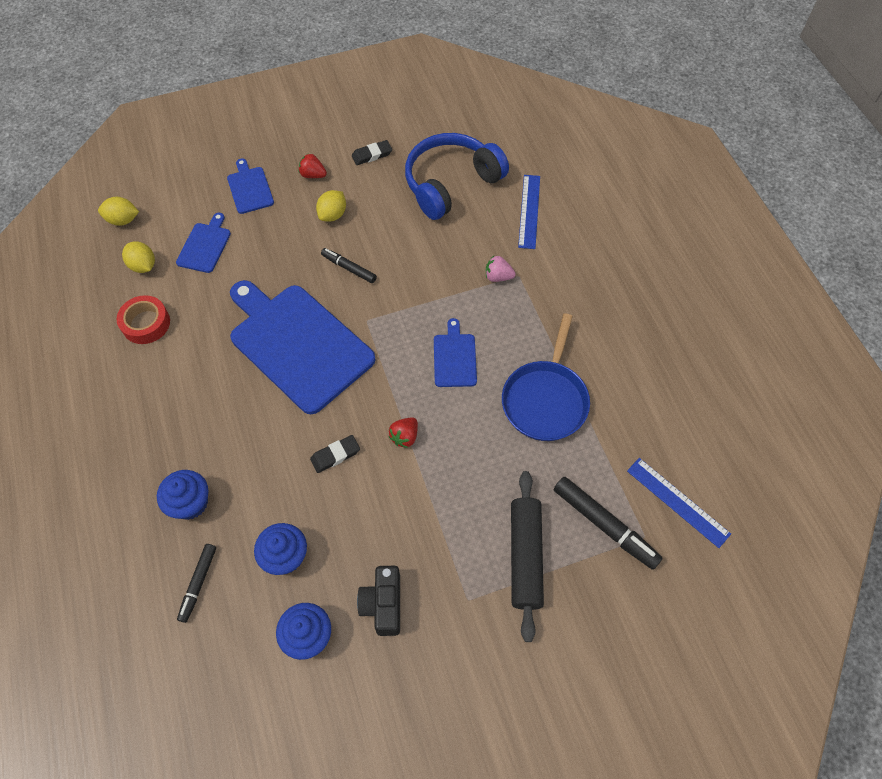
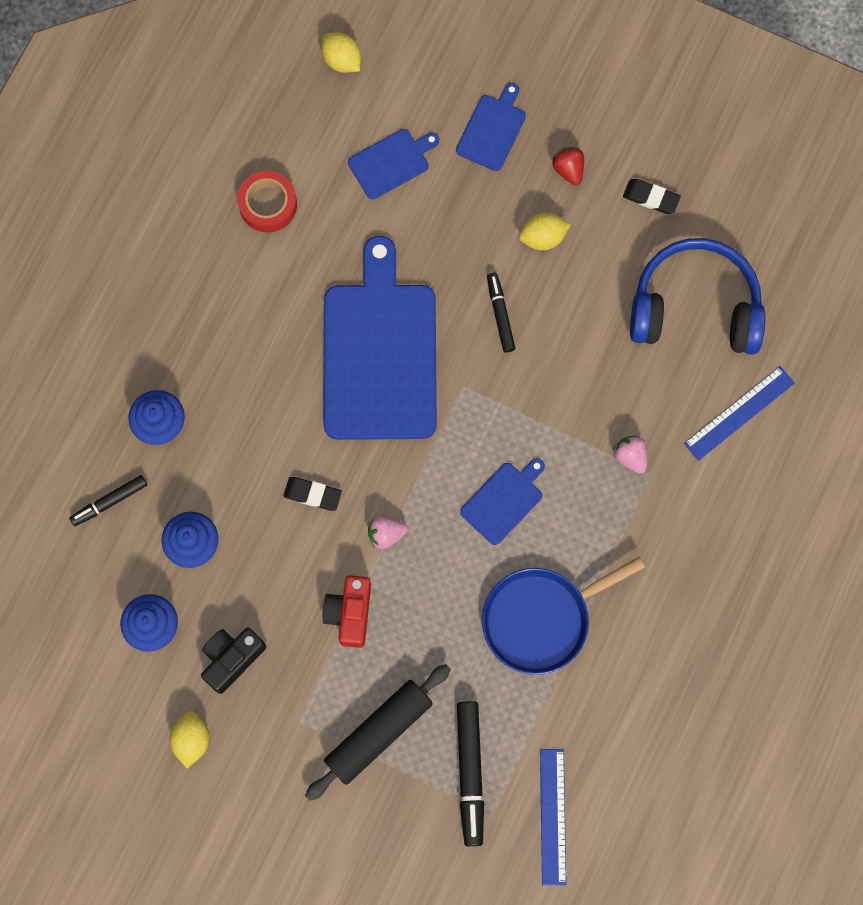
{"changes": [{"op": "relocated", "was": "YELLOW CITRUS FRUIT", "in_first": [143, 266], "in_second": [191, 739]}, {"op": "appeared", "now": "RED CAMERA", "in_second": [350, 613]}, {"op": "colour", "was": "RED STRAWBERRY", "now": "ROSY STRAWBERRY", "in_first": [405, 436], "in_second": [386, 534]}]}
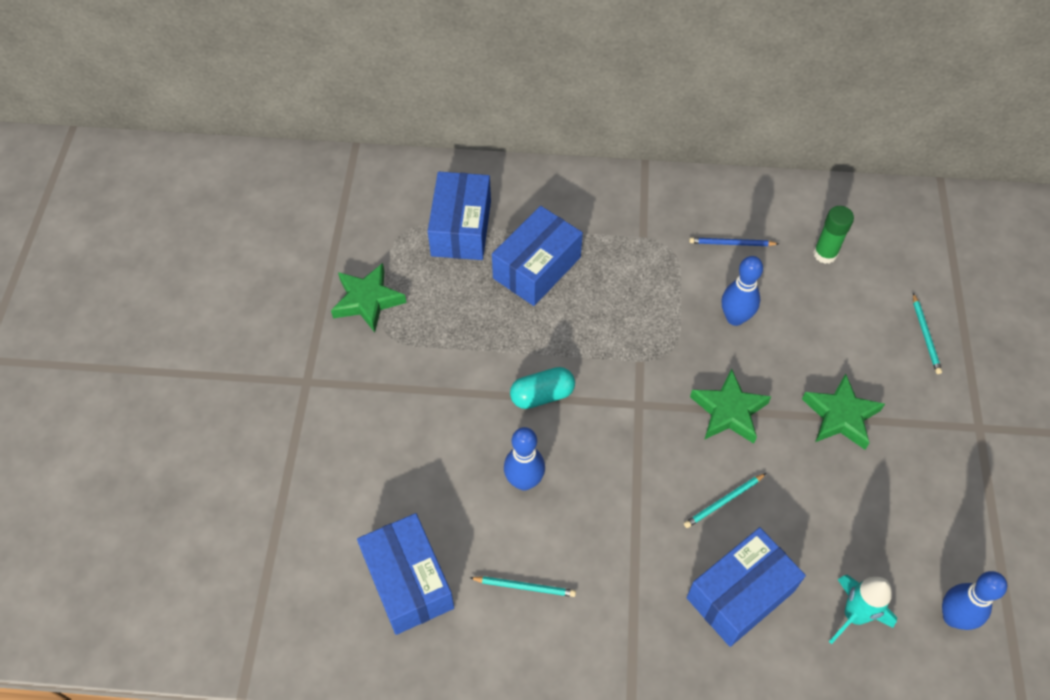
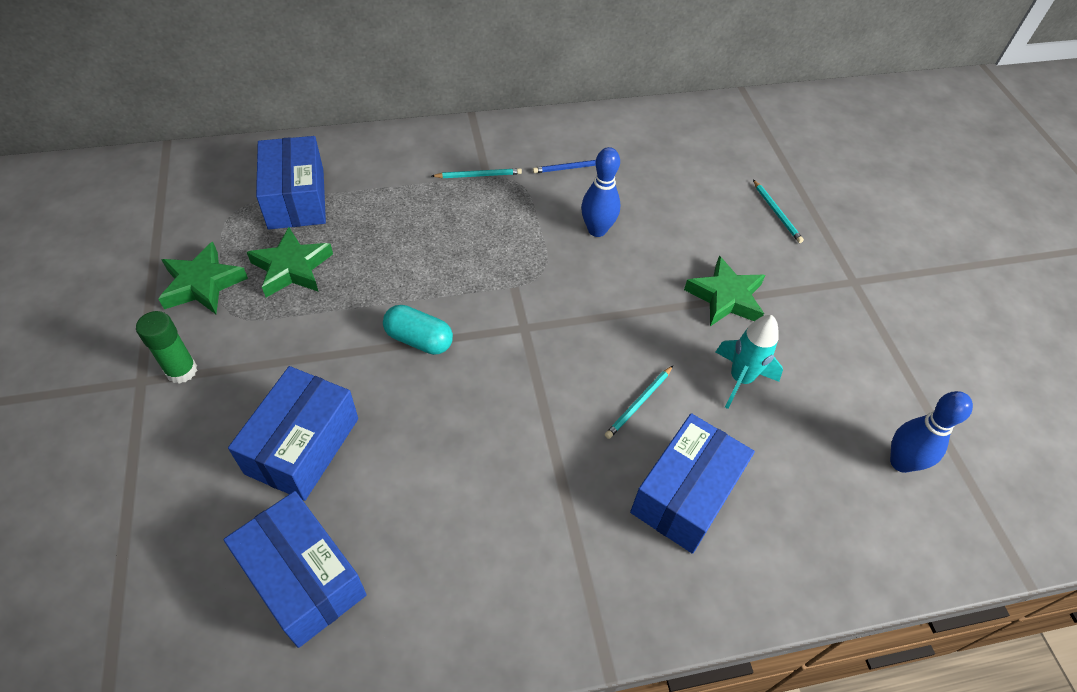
{"changes": [{"op": "relocated", "was": "LEAF-GREEN STICK OF GLUE", "in_first": [825, 254], "in_second": [181, 371]}, {"op": "relocated", "was": "ROYAL BLUE PARCEL", "in_first": [537, 268], "in_second": [302, 446]}, {"op": "relocated", "was": "LEAF-GREEN FIVE-POINTED STAR", "in_first": [729, 411], "in_second": [292, 268]}, {"op": "spun", "was": "TURQUOISE PILL SHAPE", "in_first": [542, 395], "in_second": [419, 340], "clockwise": 60}, {"op": "relocated", "was": "TURQUOISE WOODEN PENCIL", "in_first": [525, 587], "in_second": [478, 175]}, {"op": "relocated", "was": "TURQUOISE SPACESHIP", "in_first": [854, 615], "in_second": [740, 379]}, {"op": "missing", "was": "ROYAL BLUE TENPIN", "in_first": [524, 481]}]}
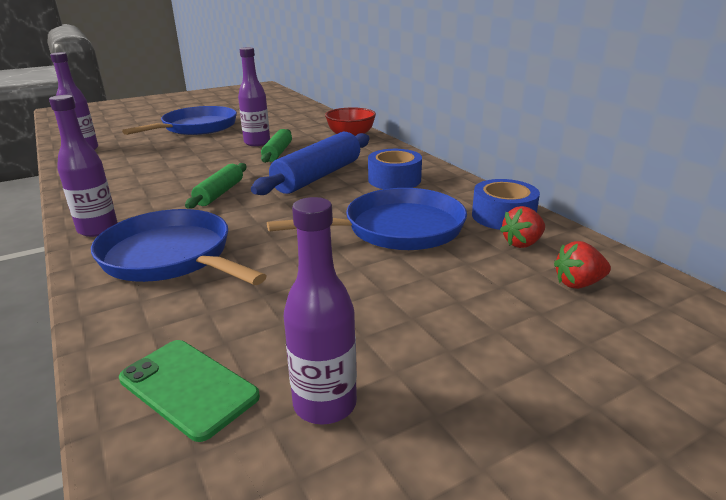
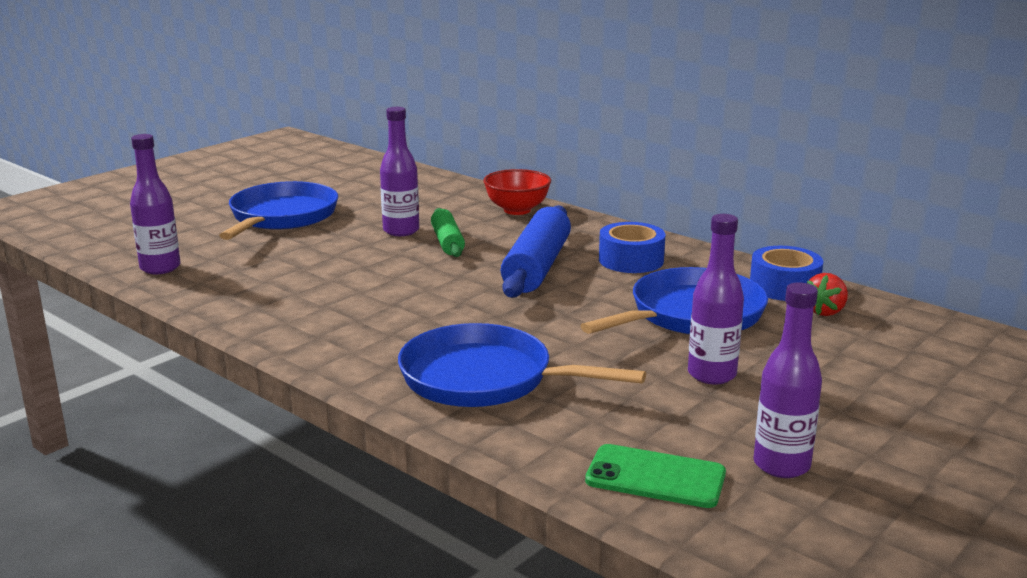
{"changes": [{"op": "relocated", "was": "ROYAL PURPLE DRINK BOTTLE", "in_first": [98, 229], "in_second": [711, 375]}, {"op": "missing", "was": "LEAF-GREEN DOUGH ROLLER", "in_first": [219, 193]}, {"op": "missing", "was": "RED STRAWBERRY", "in_first": [578, 283]}]}
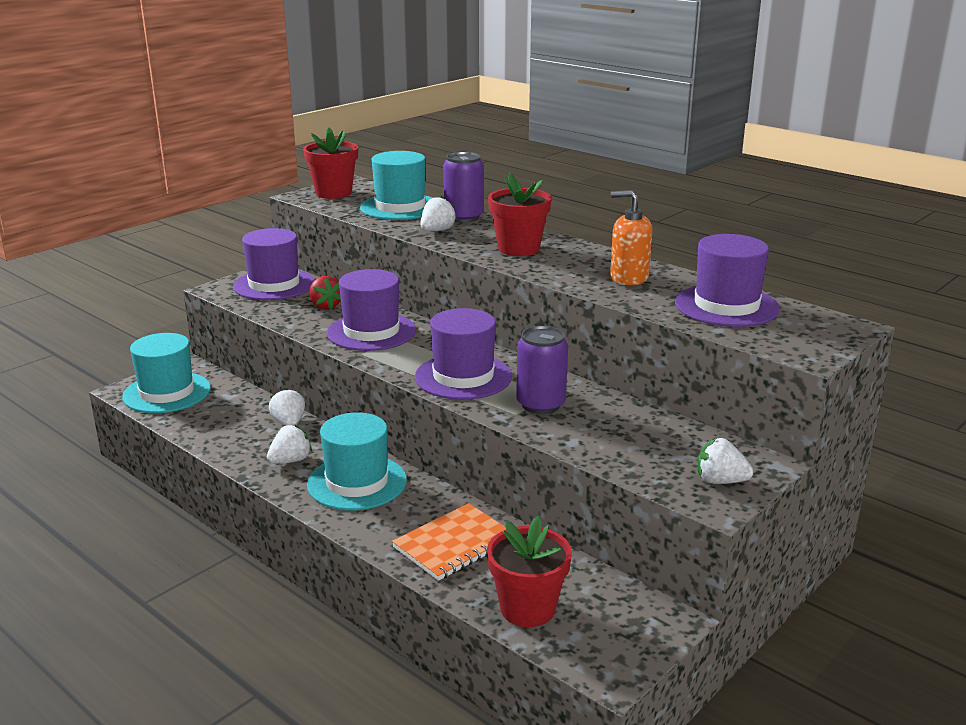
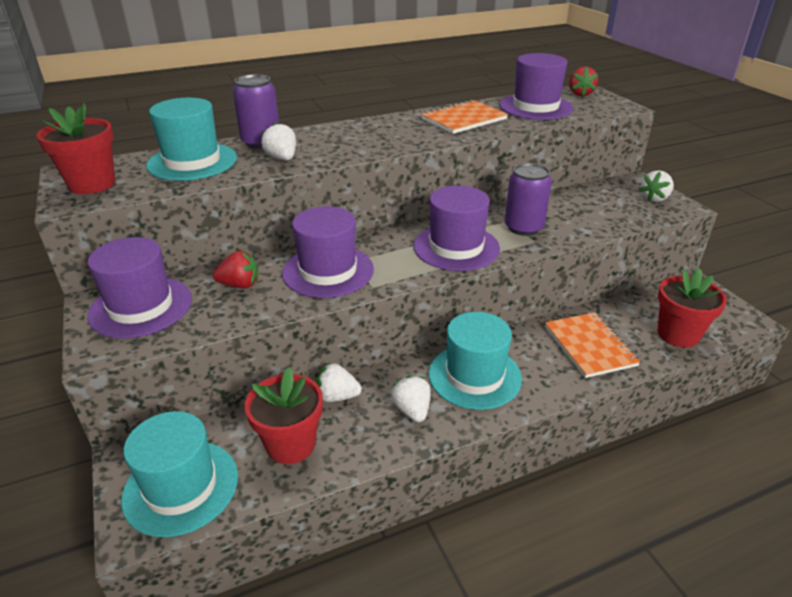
{"changes": [{"op": "relocated", "was": "RED FLOWER POT", "in_first": [518, 249], "in_second": [291, 444]}, {"op": "exchanged", "was": "ORANGE PUMP BOTTLE", "now": "ORANGE NOTEPAD", "in_first": [628, 278], "in_second": [464, 119]}, {"op": "appeared", "now": "RED STRAWBERRY", "in_second": [580, 94]}]}
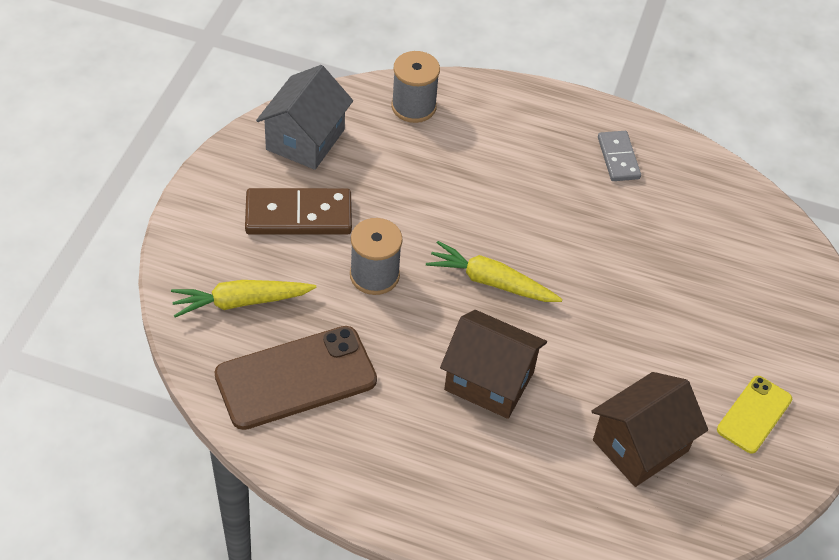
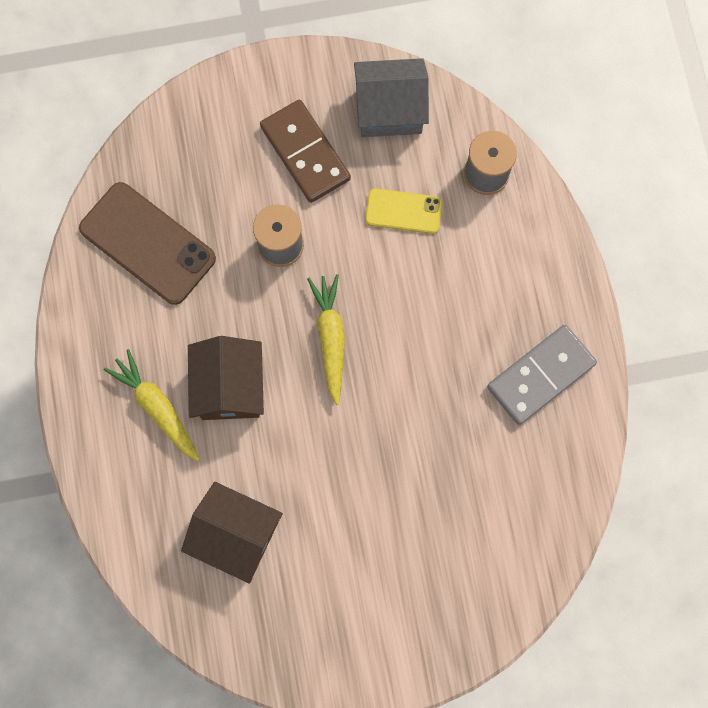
{"changes": [{"op": "relocated", "was": "YELLOW ROOT VEGETABLE", "in_first": [241, 302], "in_second": [157, 407]}, {"op": "relocated", "was": "YELLOW SMARTPHONE", "in_first": [754, 414], "in_second": [403, 211]}, {"op": "size", "was": "GRAY DOMINO PIECE", "in_first": [618, 158], "in_second": [541, 375], "ratio": 1.64}]}
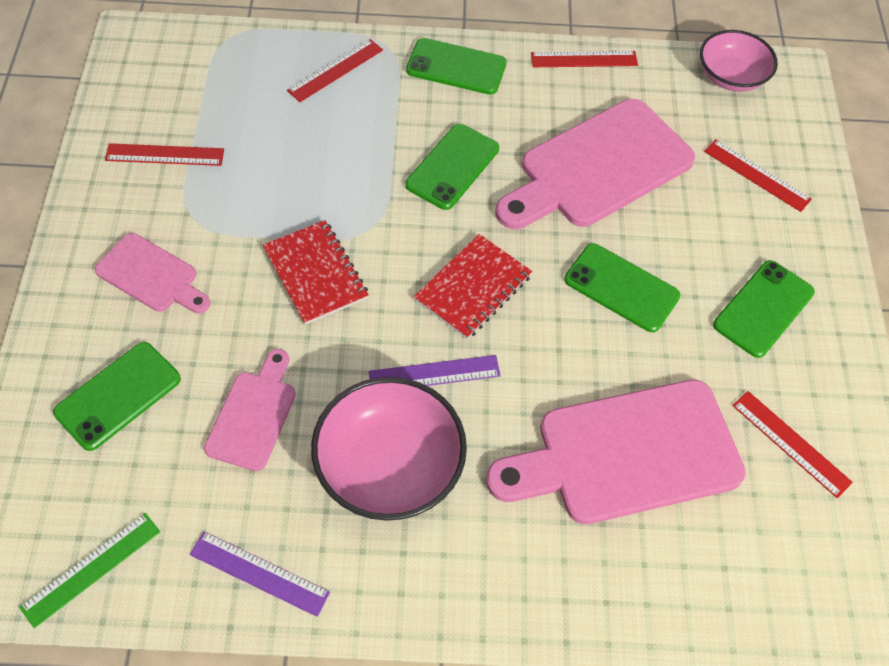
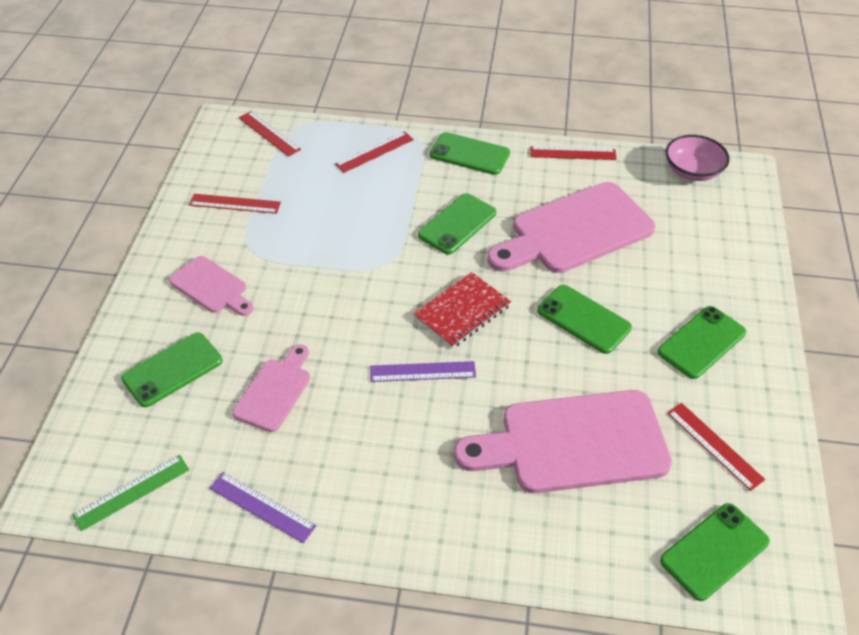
{"changes": [{"op": "relocated", "was": "RED STRAIGHTEDGE", "in_first": [757, 175], "in_second": [269, 133]}, {"op": "appeared", "now": "LEAF-GREEN SMARTPHONE", "in_second": [714, 551]}, {"op": "missing", "was": "RED NOTEPAD", "in_first": [315, 274]}, {"op": "missing", "was": "ROSY DEEP DISH", "in_first": [389, 466]}]}
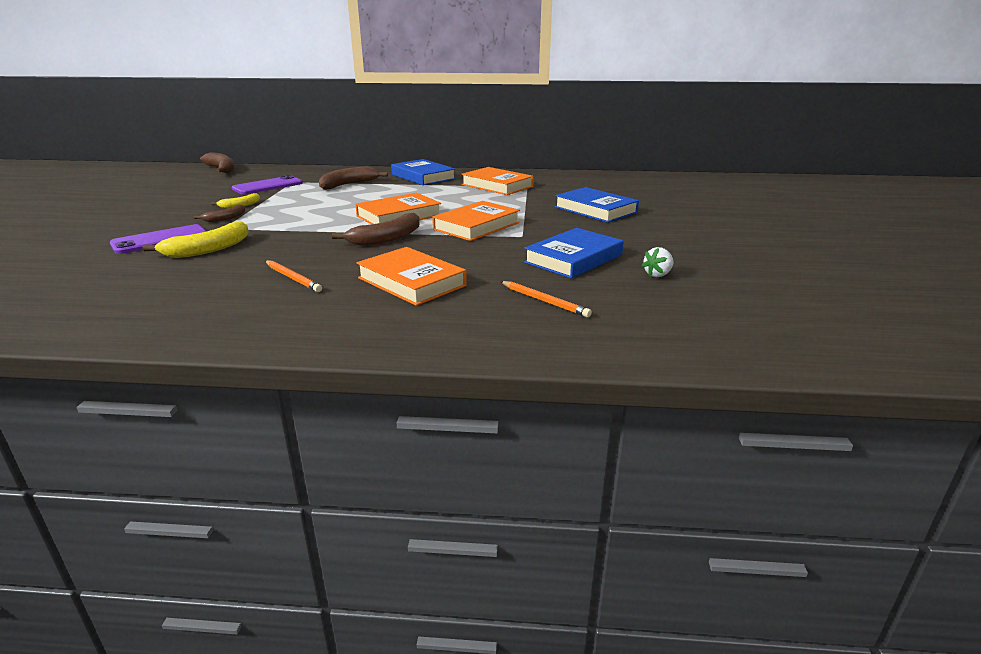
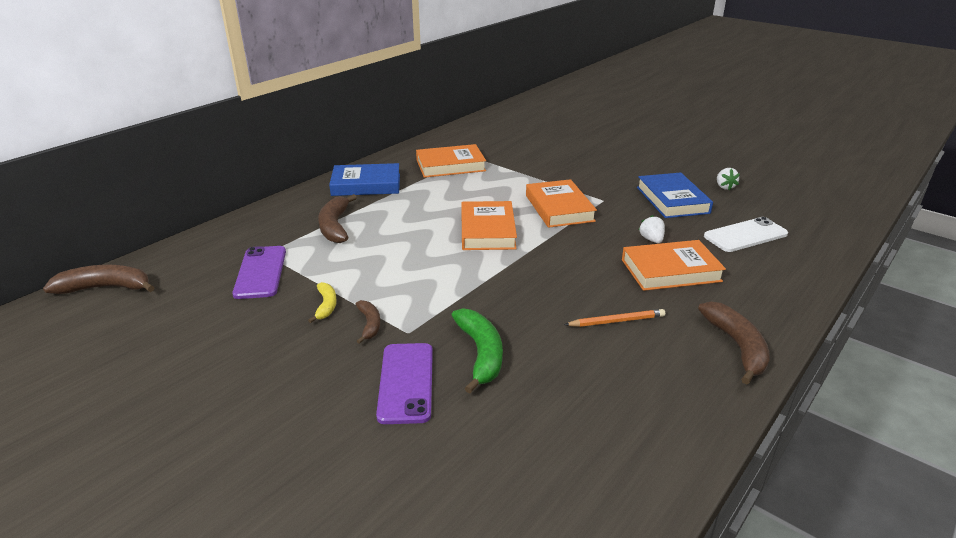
{"changes": [{"op": "colour", "was": "YELLOW TOY BANANA", "now": "LEAF-GREEN TOY BANANA", "in_first": [208, 249], "in_second": [481, 354]}, {"op": "appeared", "now": "SNOW-WHITE STRAWBERRY", "in_second": [651, 240]}, {"op": "relocated", "was": "BROWN TOY BANANA", "in_first": [386, 239], "in_second": [737, 347]}, {"op": "exchanged", "was": "ORANGE WOODEN PENCIL", "now": "SNOW-WHITE SMARTPHONE", "in_first": [544, 301], "in_second": [745, 235]}, {"op": "missing", "was": "ROYAL BLUE HARDCOVER", "in_first": [595, 210]}]}
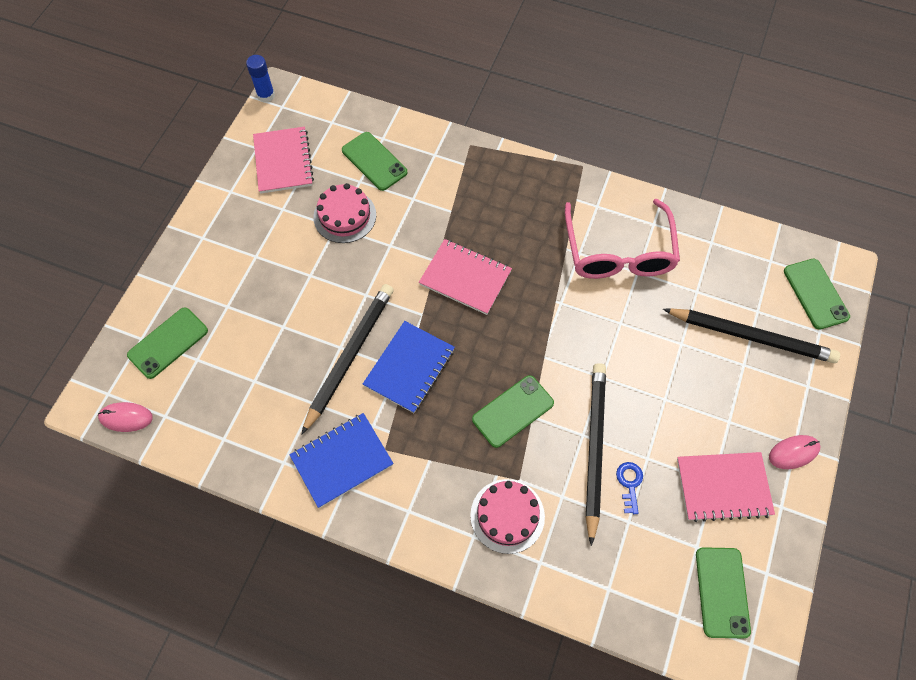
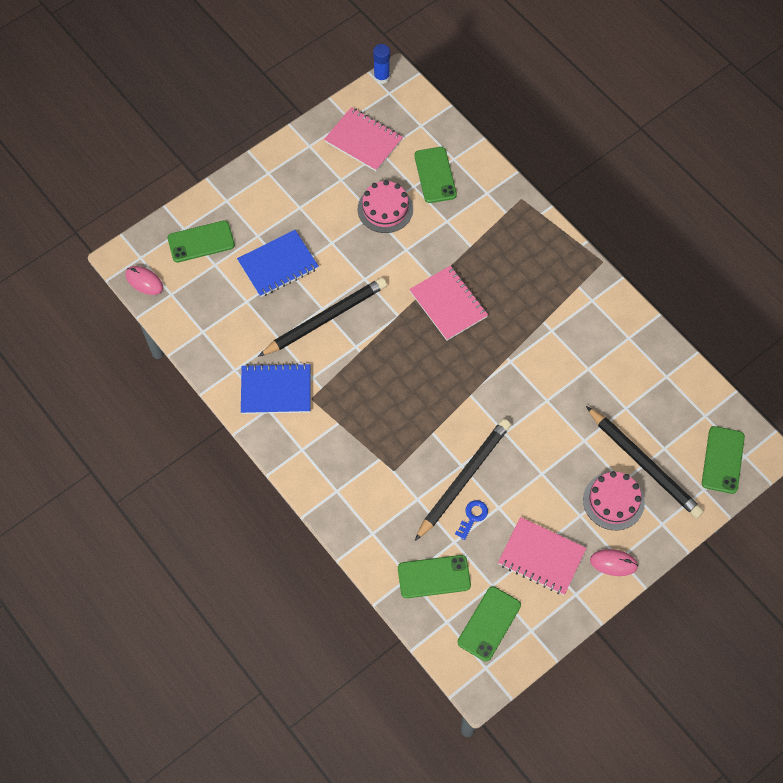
{"changes": [{"op": "relocated", "was": "ROYAL BLUE NOTEPAD", "in_first": [409, 368], "in_second": [278, 265]}, {"op": "spun", "was": "ROSY NOTEPAD", "in_first": [283, 161], "in_second": [363, 141], "clockwise": -75}, {"op": "relocated", "was": "LEAF-GREEN SMARTPHONE", "in_first": [513, 411], "in_second": [434, 577]}, {"op": "relocated", "was": "ROSY GATEAU", "in_first": [507, 516], "in_second": [613, 501]}, {"op": "missing", "was": "ROSY GLASSES", "in_first": [618, 252]}]}
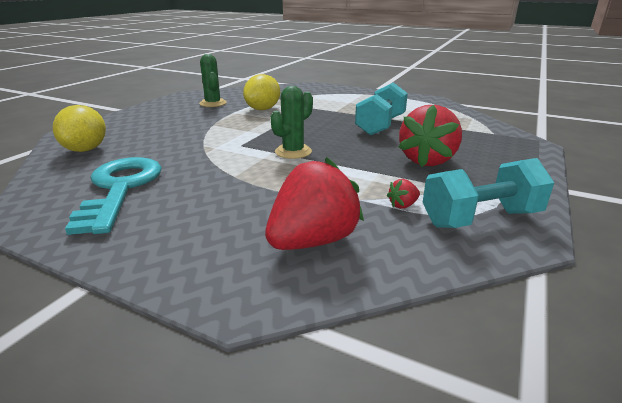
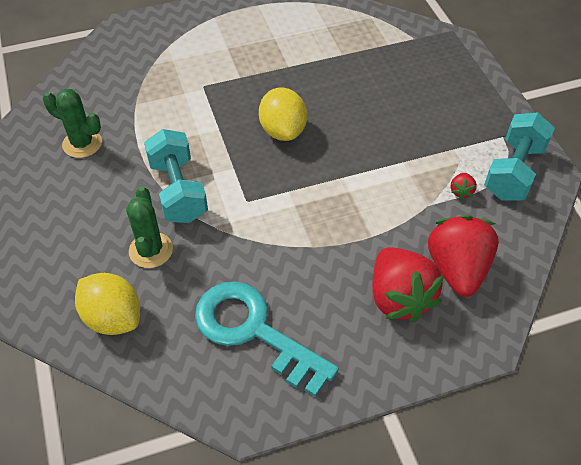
{"changes": [{"op": "relocated", "was": "LEAF-GREEN CACTUS", "in_first": [293, 152], "in_second": [151, 250]}, {"op": "relocated", "was": "TURQUOISE FREE WEIGHT", "in_first": [380, 125], "in_second": [178, 191]}, {"op": "relocated", "was": "YELLOW CITRUS FRUIT", "in_first": [263, 109], "in_second": [283, 130]}, {"op": "relocated", "was": "RED STRAWBERRY", "in_first": [427, 160], "in_second": [399, 298]}]}
